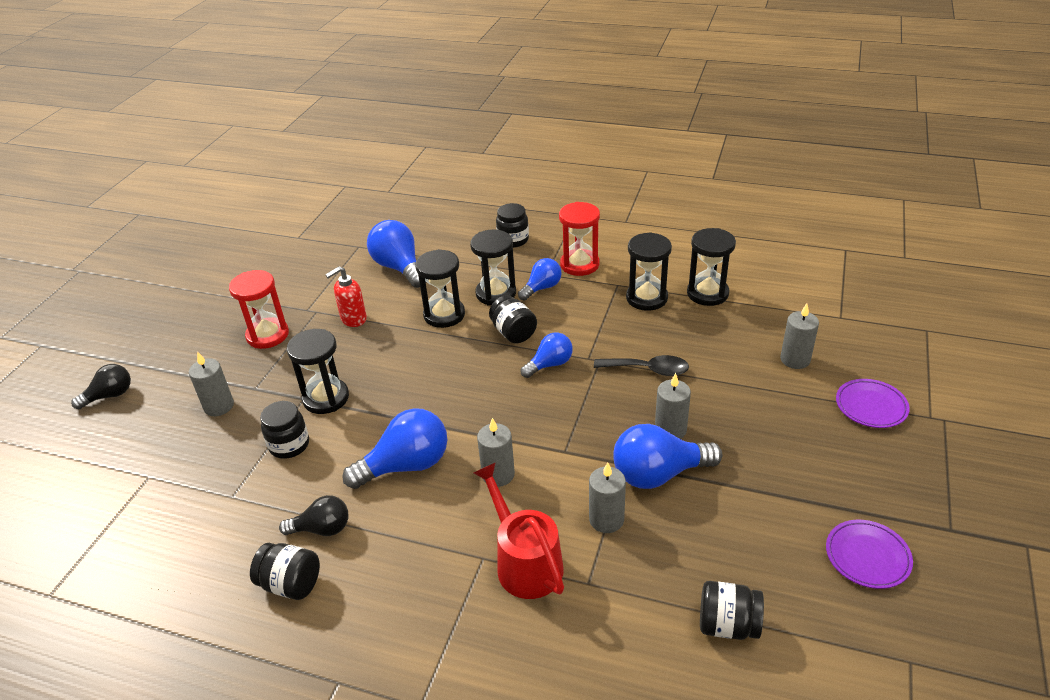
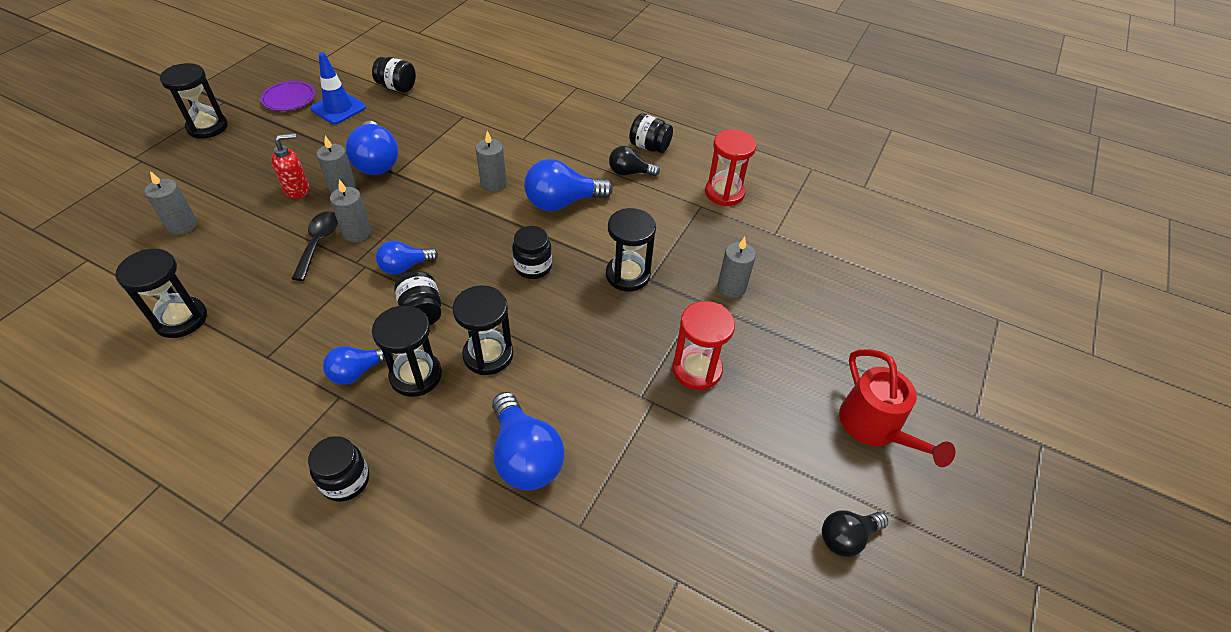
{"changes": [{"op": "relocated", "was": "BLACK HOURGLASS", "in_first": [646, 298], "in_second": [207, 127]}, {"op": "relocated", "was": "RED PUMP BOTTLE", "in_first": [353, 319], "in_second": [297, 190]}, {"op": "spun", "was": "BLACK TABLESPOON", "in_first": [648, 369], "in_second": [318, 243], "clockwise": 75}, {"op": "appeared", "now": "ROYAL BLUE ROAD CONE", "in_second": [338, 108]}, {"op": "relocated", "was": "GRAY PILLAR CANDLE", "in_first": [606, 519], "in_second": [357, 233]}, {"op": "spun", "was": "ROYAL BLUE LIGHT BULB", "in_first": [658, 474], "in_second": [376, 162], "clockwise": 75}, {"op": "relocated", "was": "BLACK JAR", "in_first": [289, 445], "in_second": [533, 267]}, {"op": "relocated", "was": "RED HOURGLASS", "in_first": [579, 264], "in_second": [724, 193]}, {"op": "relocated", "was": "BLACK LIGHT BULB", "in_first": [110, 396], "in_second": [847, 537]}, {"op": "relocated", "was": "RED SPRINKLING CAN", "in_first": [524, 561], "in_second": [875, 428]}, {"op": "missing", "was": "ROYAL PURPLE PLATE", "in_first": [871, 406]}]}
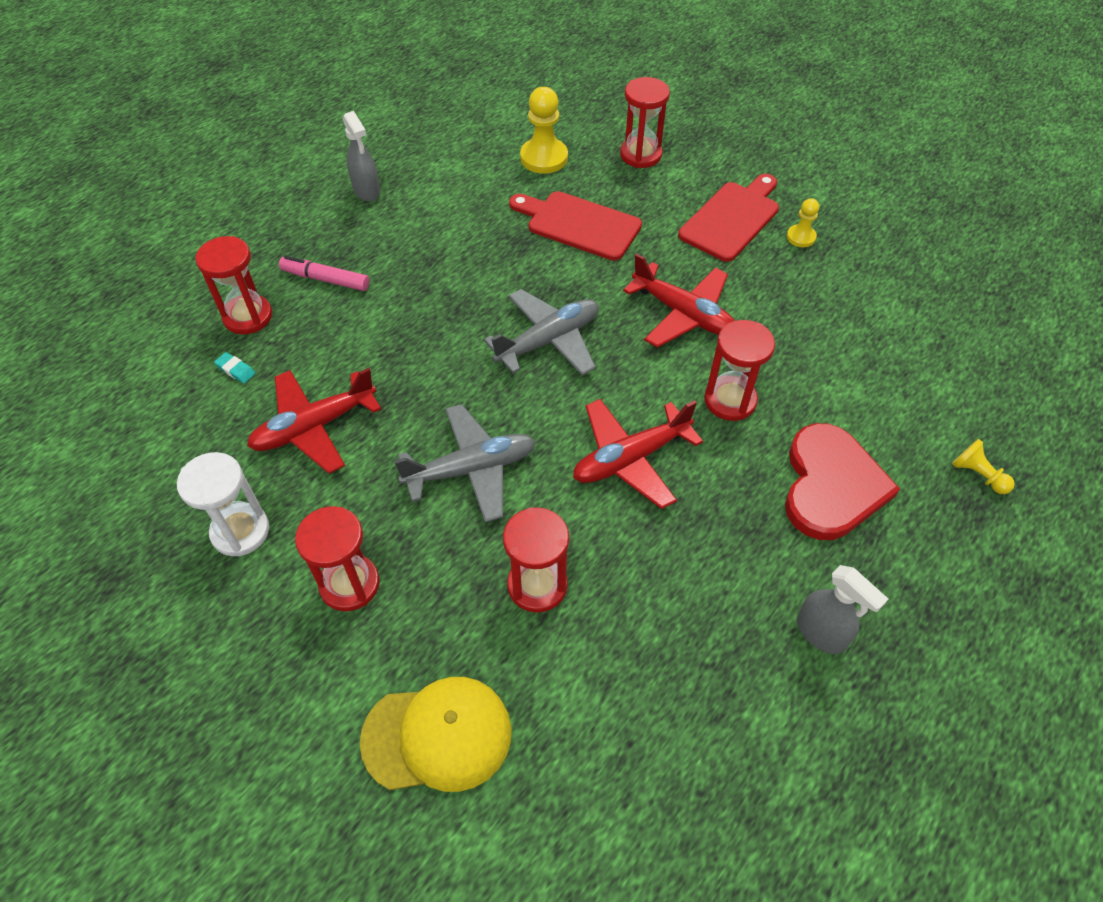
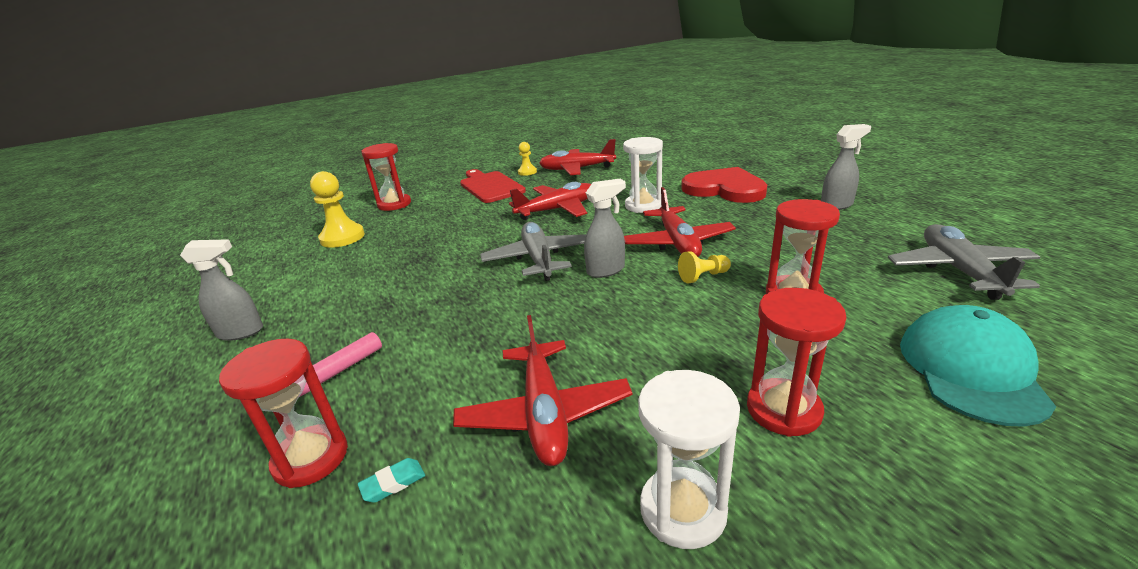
{"changes": [{"op": "appeared", "now": "RED PLANE", "in_second": [577, 169]}, {"op": "appeared", "now": "GRAY SPRAYER", "in_second": [606, 270]}, {"op": "colour", "was": "RED HOURGLASS", "now": "SNOW-WHITE HOURGLASS", "in_first": [730, 400], "in_second": [643, 206]}, {"op": "relocated", "was": "YELLOW CHESS PAWN", "in_first": [977, 475], "in_second": [703, 276]}, {"op": "relocated", "was": "GRAY PLANE", "in_first": [471, 469], "in_second": [959, 271]}, {"op": "colour", "was": "YELLOW PEAKED CAP", "now": "TURQUOISE PEAKED CAP", "in_first": [437, 736], "in_second": [971, 369]}, {"op": "missing", "was": "RED BREAD BOARD", "in_first": [579, 225]}]}
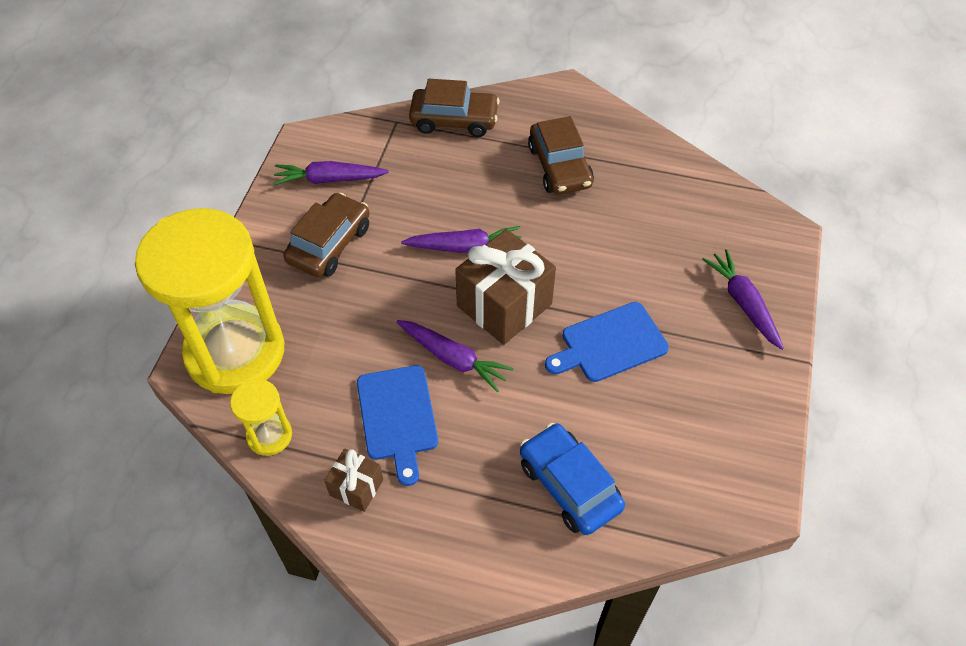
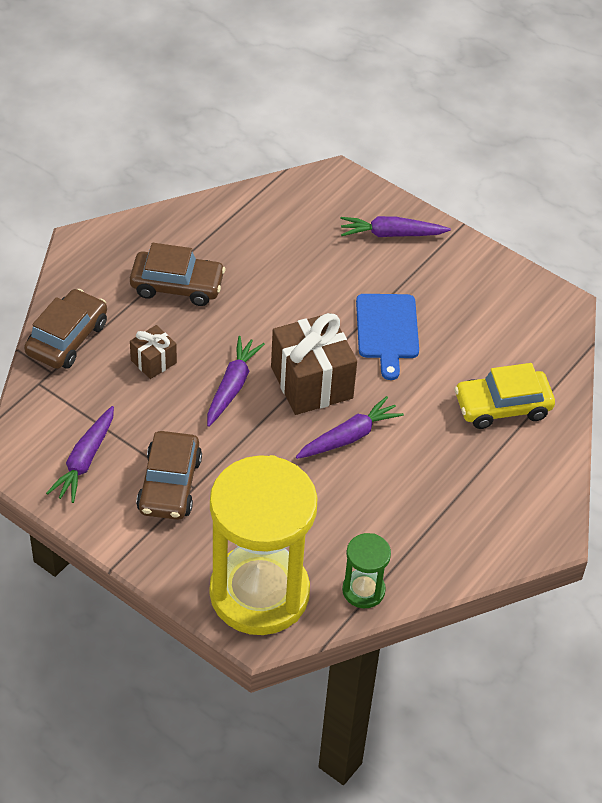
{"changes": [{"op": "relocated", "was": "BROWN GIFT", "in_first": [356, 487], "in_second": [153, 361]}, {"op": "spun", "was": "BROWN AUTOMOBILE", "in_first": [329, 244], "in_second": [169, 485], "clockwise": -135}, {"op": "colour", "was": "YELLOW HOURGLASS", "now": "LEAF-GREEN HOURGLASS", "in_first": [269, 435], "in_second": [363, 590]}, {"op": "colour", "was": "ROYAL BLUE AUTOMOBILE", "now": "YELLOW AUTOMOBILE", "in_first": [569, 485], "in_second": [502, 406]}, {"op": "missing", "was": "ROYAL BLUE BREAD BOARD", "in_first": [398, 417]}]}
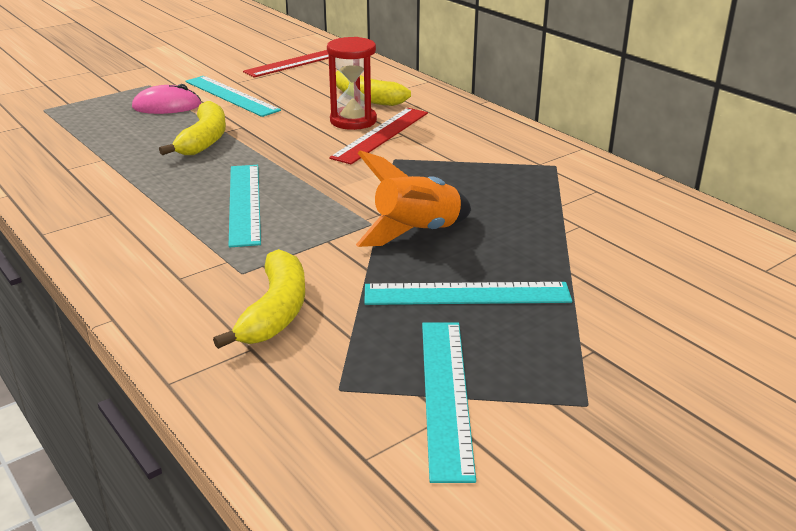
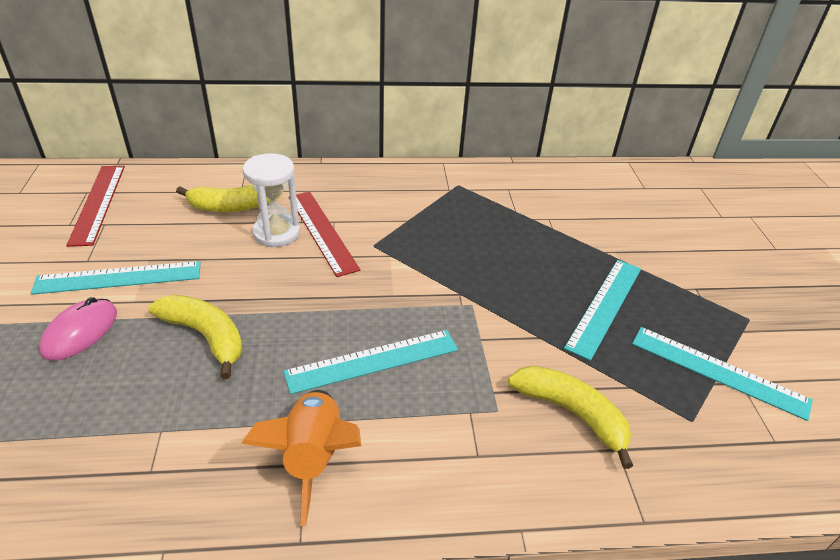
{"changes": [{"op": "relocated", "was": "ORANGE SPACESHIP", "in_first": [416, 233], "in_second": [313, 457]}, {"op": "colour", "was": "RED HOURGLASS", "now": "SNOW-WHITE HOURGLASS", "in_first": [353, 121], "in_second": [276, 233]}, {"op": "spun", "was": "TURQUOISE STRAIGHTEDGE", "in_first": [244, 203], "in_second": [373, 361], "clockwise": -45}]}
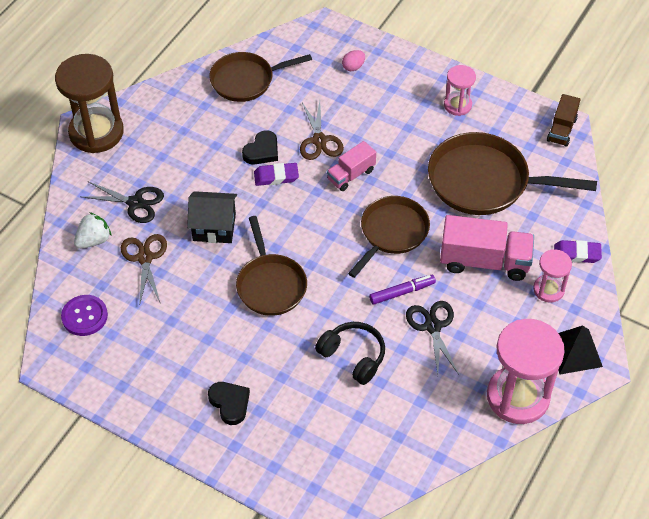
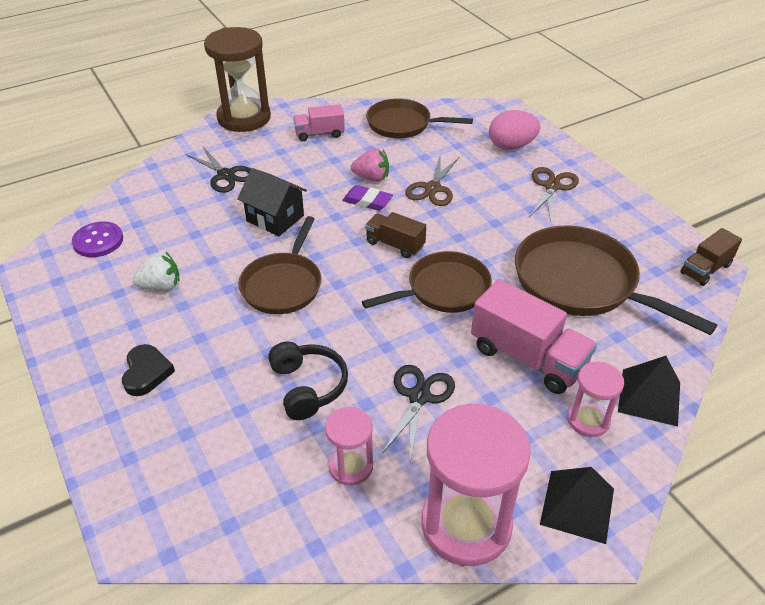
{"changes": [{"op": "relocated", "was": "SNOW-WHITE STRAWBERRY", "in_first": [94, 240], "in_second": [161, 286]}, {"op": "relocated", "was": "ROSY TRUCK", "in_first": [351, 175], "in_second": [319, 134]}, {"op": "relocated", "was": "ROSY HOURGLASS", "in_first": [457, 105], "in_second": [351, 466]}, {"op": "exchanged", "was": "BLACK HEART SHAPE", "now": "ROSY STRAWBERRY", "in_first": [262, 151], "in_second": [371, 178]}, {"op": "appeared", "now": "BROWN TRUCK", "in_second": [395, 244]}, {"op": "size", "was": "ROSY EGG", "in_first": [353, 67], "in_second": [511, 146], "ratio": 1.86}, {"op": "relocated", "was": "BROWN SHEARS", "in_first": [145, 258], "in_second": [552, 186]}, {"op": "exchanged", "was": "ROYAL PURPLE ERASER", "now": "BLACK PYRAMID", "in_first": [577, 254], "in_second": [649, 397]}, {"op": "missing", "was": "ROYAL PURPLE MARKER", "in_first": [402, 292]}]}
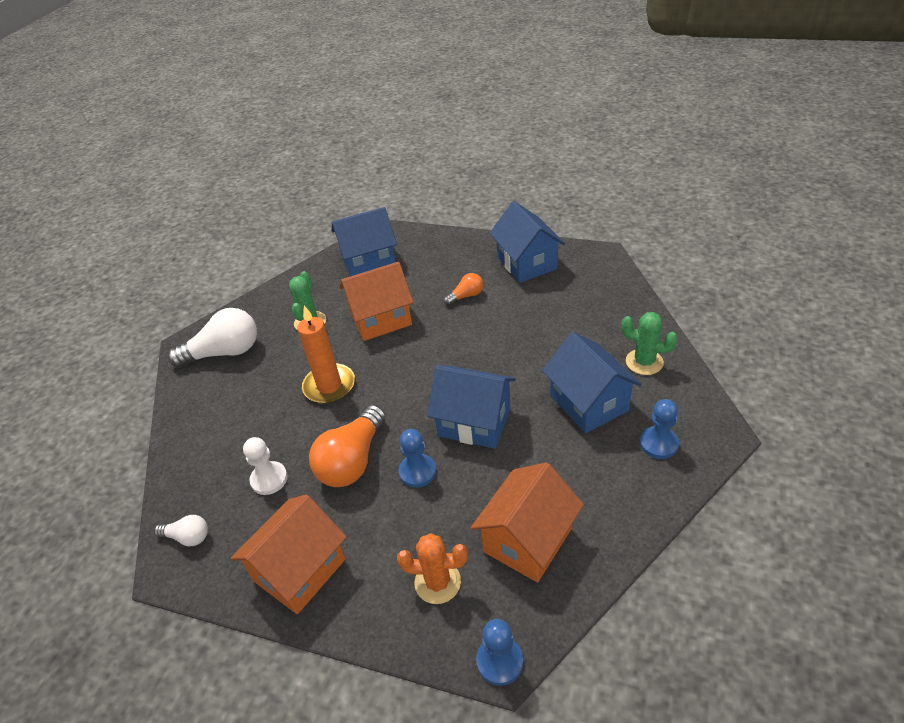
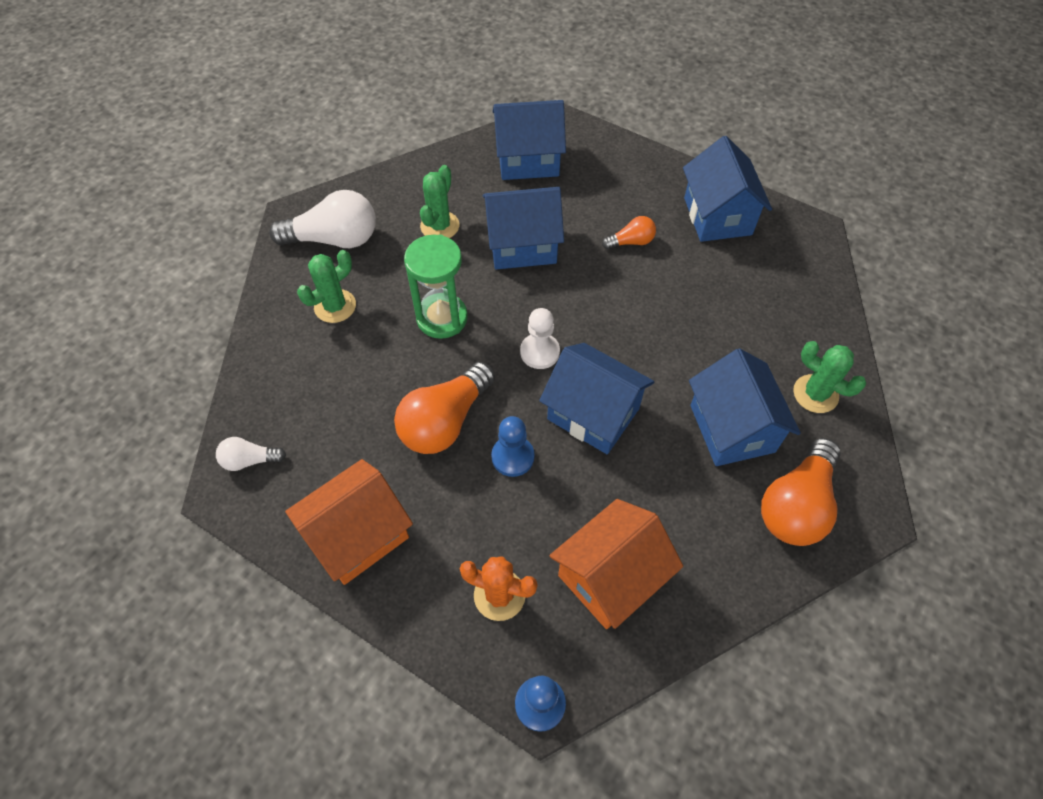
{"changes": [{"op": "spun", "was": "SNOW-WHITE LIGHT BULB", "in_first": [188, 537], "in_second": [250, 460], "clockwise": 150}, {"op": "appeared", "now": "LEAF-GREEN CACTUS", "in_second": [335, 306]}, {"op": "exchanged", "was": "ORANGE PILLAR CANDLE", "now": "LEAF-GREEN HOURGLASS", "in_first": [329, 386], "in_second": [442, 318]}, {"op": "colour", "was": "ORANGE COTTAGE", "now": "ROYAL BLUE COTTAGE", "in_first": [381, 319], "in_second": [522, 245]}, {"op": "relocated", "was": "SNOW-WHITE CHESS PAWN", "in_first": [269, 479], "in_second": [539, 352]}, {"op": "exchanged", "was": "ROYAL BLUE CHESS PAWN", "now": "ORANGE LIGHT BULB", "in_first": [658, 444], "in_second": [796, 505]}]}
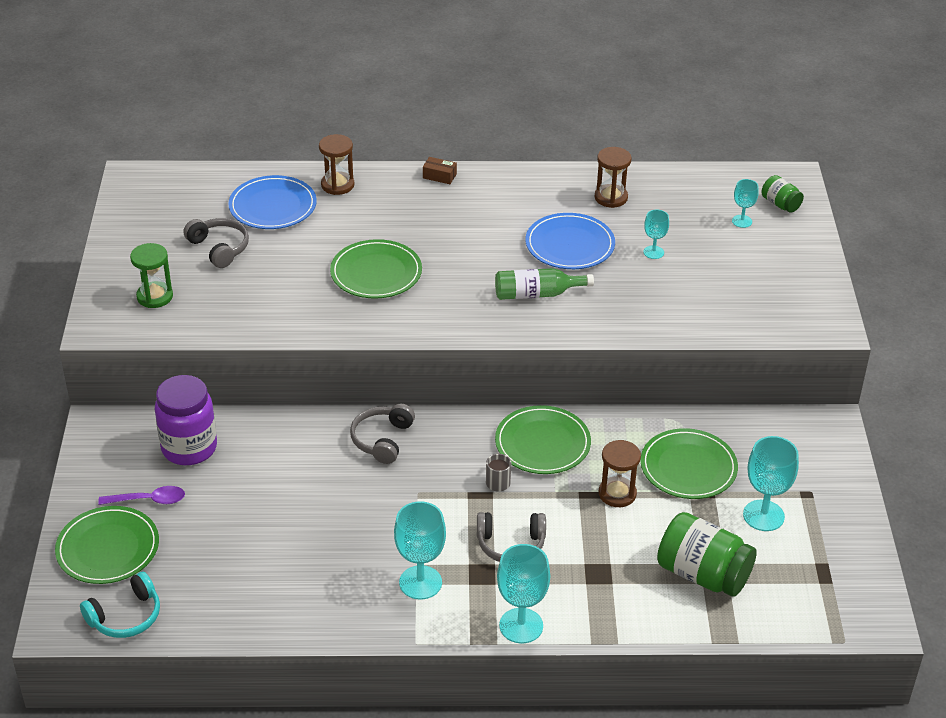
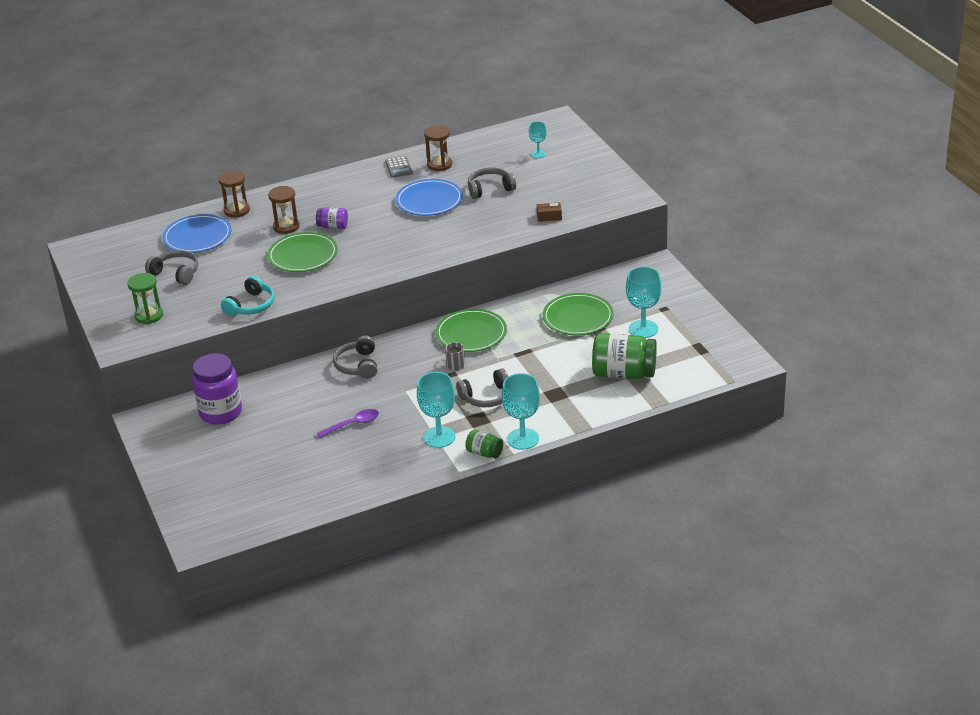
{"changes": [{"op": "relocated", "was": "TURQUOISE OVER-EAR HEADPHONES", "in_first": [126, 616], "in_second": [251, 306]}, {"op": "relocated", "was": "BROWN HOURGLASS", "in_first": [617, 494], "in_second": [286, 227]}, {"op": "appeared", "now": "ROYAL PURPLE JAR", "in_second": [333, 226]}, {"op": "relocated", "was": "ROYAL PURPLE TABLESPOON", "in_first": [149, 500], "in_second": [353, 424]}, {"op": "appeared", "now": "GRAY POCKET CALCULATOR", "in_second": [399, 167]}, {"op": "relocated", "was": "LEAF-GREEN JAR", "in_first": [780, 204], "in_second": [484, 453]}, {"op": "exchanged", "was": "TURQUOISE CHALICE", "now": "GRAY OVER-EAR HEADPHONES", "in_first": [653, 252], "in_second": [490, 189]}, {"op": "relocated", "was": "BROWN PARCEL", "in_first": [439, 176], "in_second": [549, 217]}, {"op": "missing", "was": "LEAF-GREEN PLATE", "in_first": [108, 548]}, {"op": "missing", "was": "LEAF-GREEN DRINK BOTTLE", "in_first": [537, 294]}]}
